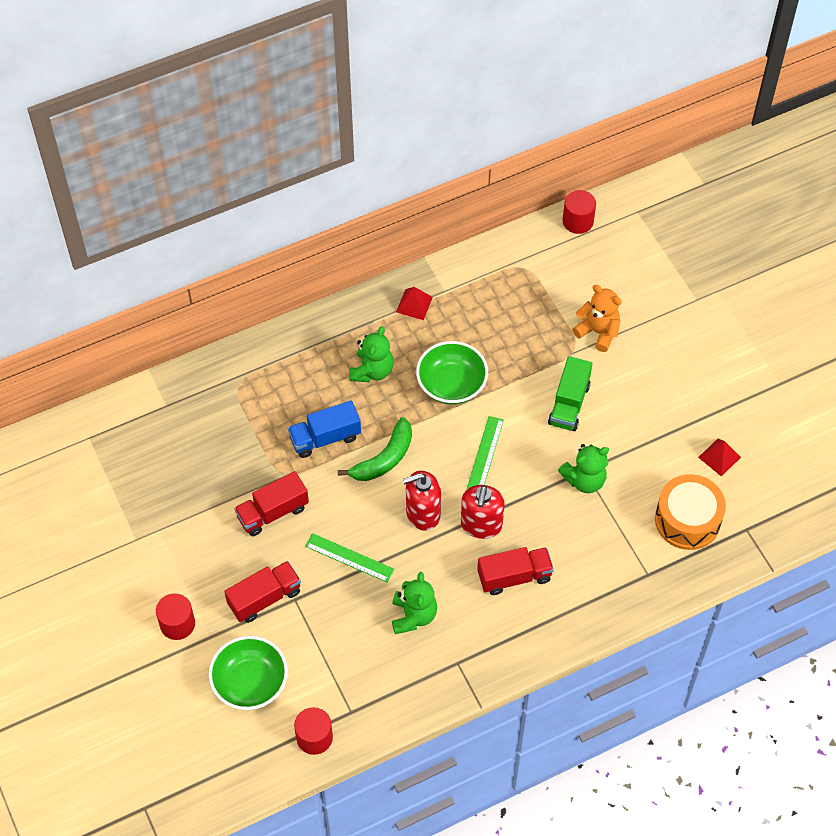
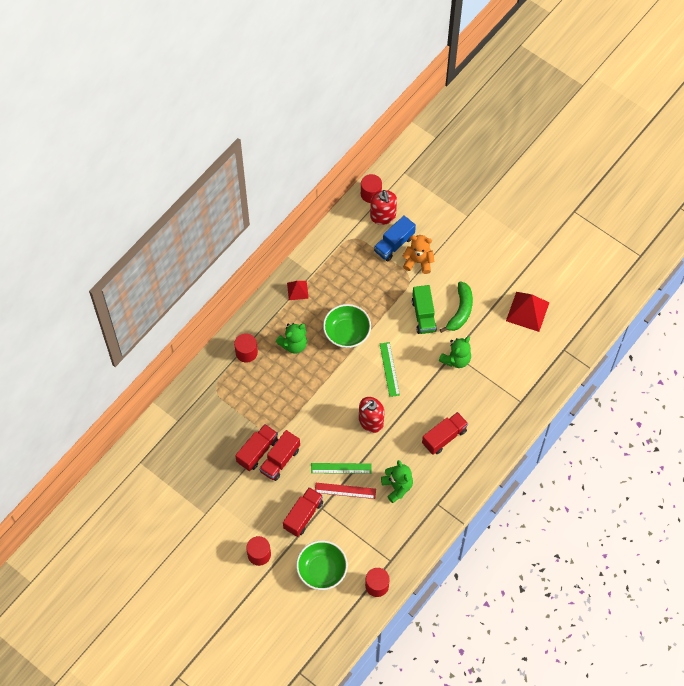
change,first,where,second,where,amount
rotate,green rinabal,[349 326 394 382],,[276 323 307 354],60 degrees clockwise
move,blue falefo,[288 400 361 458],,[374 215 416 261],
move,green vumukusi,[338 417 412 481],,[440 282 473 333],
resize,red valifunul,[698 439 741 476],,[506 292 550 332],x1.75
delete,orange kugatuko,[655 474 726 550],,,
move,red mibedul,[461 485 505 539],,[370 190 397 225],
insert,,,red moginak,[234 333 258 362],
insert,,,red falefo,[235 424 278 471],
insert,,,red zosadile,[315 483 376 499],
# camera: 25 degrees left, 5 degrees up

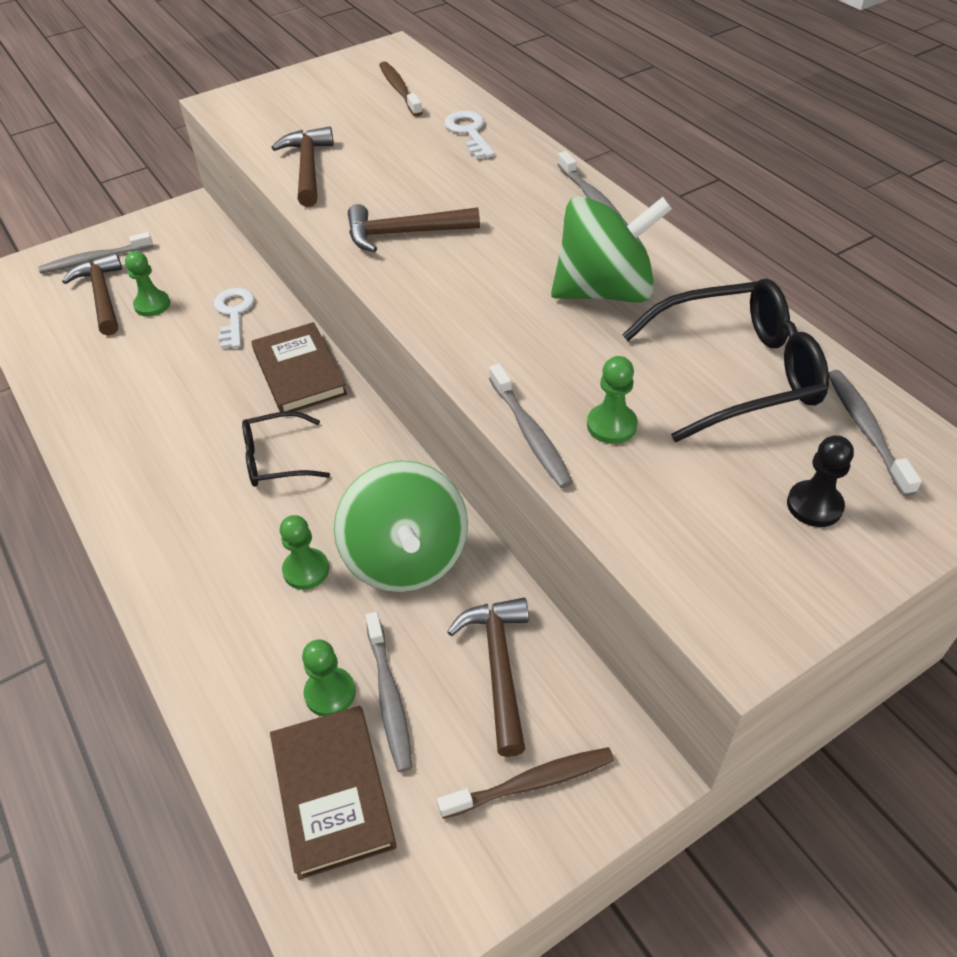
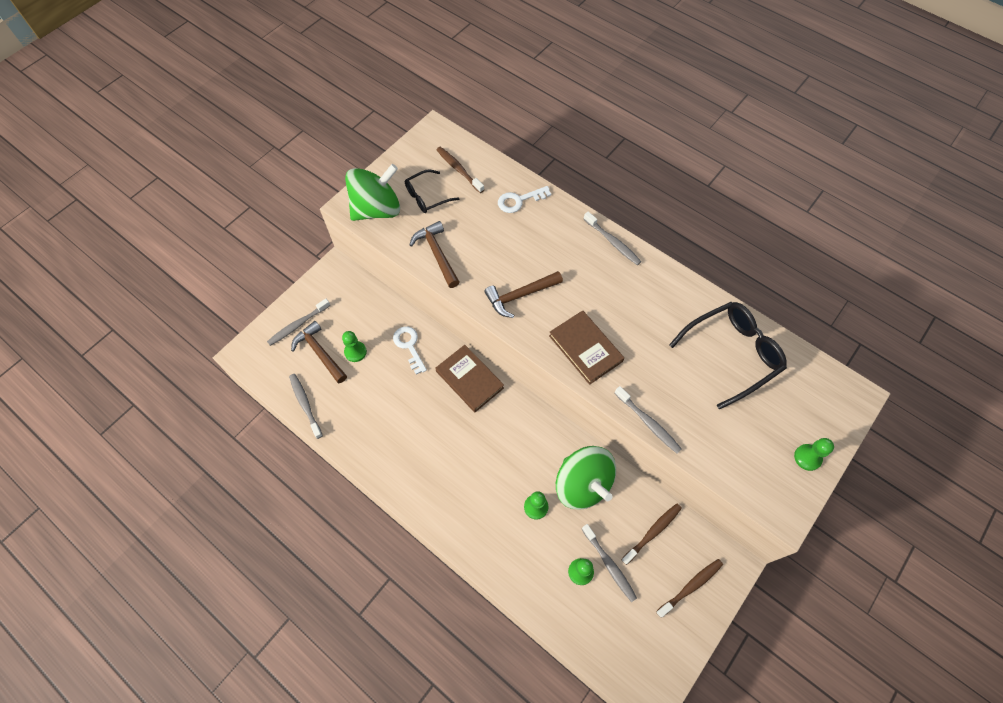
change,first,where,second,where,amount
rotate,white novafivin,[444 111 495 159],,[498 186 551 213],75 degrees counterclockwise
move,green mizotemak,[551 196 672 303],,[345 164 400 221],
move,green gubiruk,[587 356 638 444],,[794 438 834 471],
move,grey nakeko,[829 370 922 496],,[289 374 323 439],
move,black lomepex,[242 411 330 487],,[405 169 460 213],
delete,black gubiruk,[787 435 854 527],,,
replace,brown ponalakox,[447 598 529 757],brown nakeko,[621 503 682 565],
move,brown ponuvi,[270 706 397 880],,[549 310 624 385],
# camera: 20 degrees left, 15 degrees up

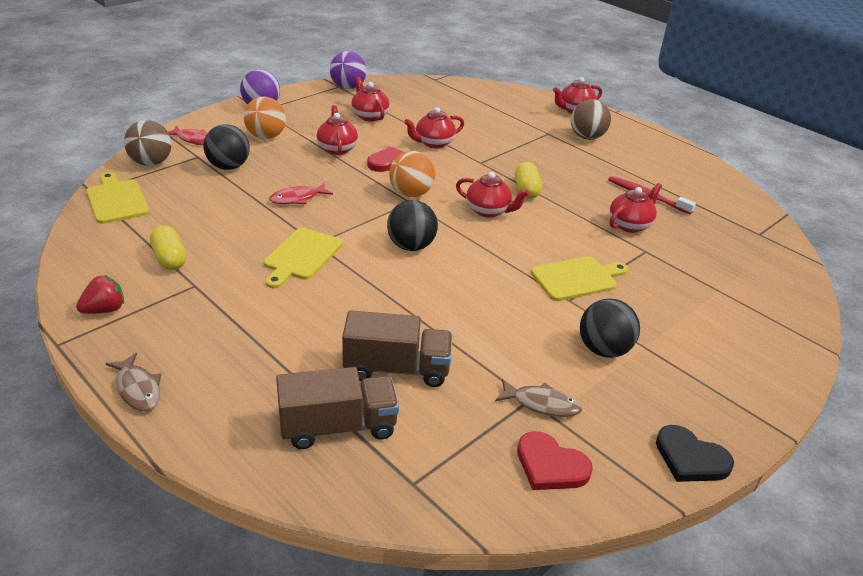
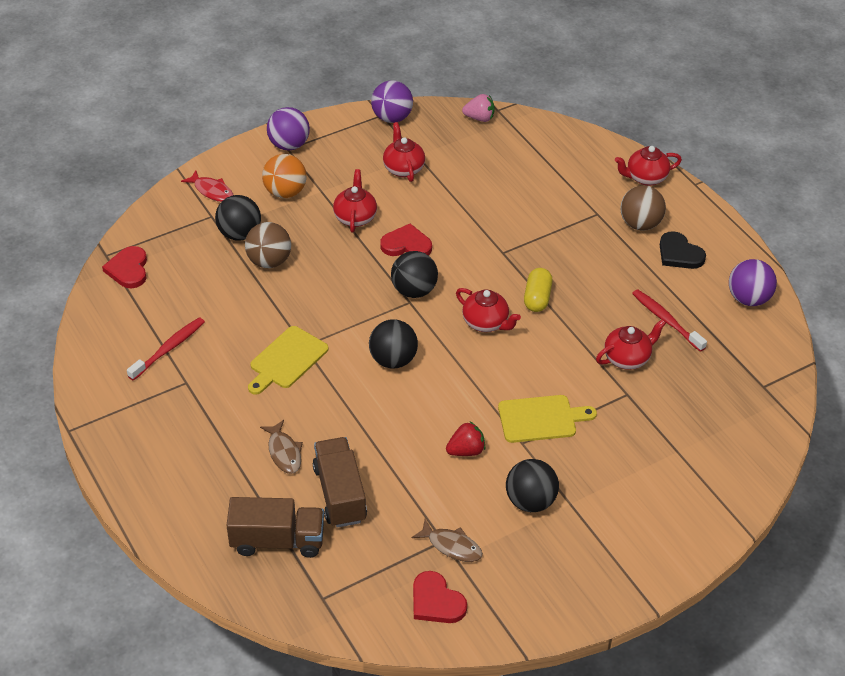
change,first,where,second,where,amount
delete,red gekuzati,[404 107 464 148],,,
move,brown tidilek,[124 120 172 166],,[245 222 291 268],
recolor,orange tidilek,[389 151 435 197],black tidilek,[391 251 438 298],
replace,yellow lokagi,[86 172 149 224],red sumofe,[102 246 147 288],
delete,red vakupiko,[269 183 333 204],,,
replace,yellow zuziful,[150 225 187 270],red nakeko,[127 317 205 380],
move,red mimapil,[76 275 124 314],,[446 422 485 456],
rotate,brown falefo,[342 310 452 387],,[313 437 367 528],120 degrees counterclockwise
move,brown vakupiko,[106 352 161 411],,[260 420 303 474],
move,black sumofe,[656 425 734 482],,[660 231 706 269],
insert,,,pink mimapil,[462 94 495 122],
insert,,,purple tidilek,[729 259 777 306],
# camera: 15 degrees right, 10 degrees up

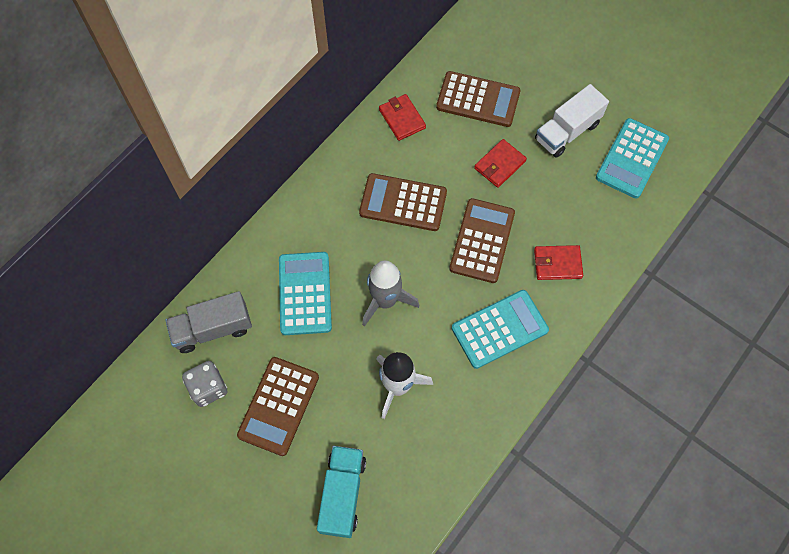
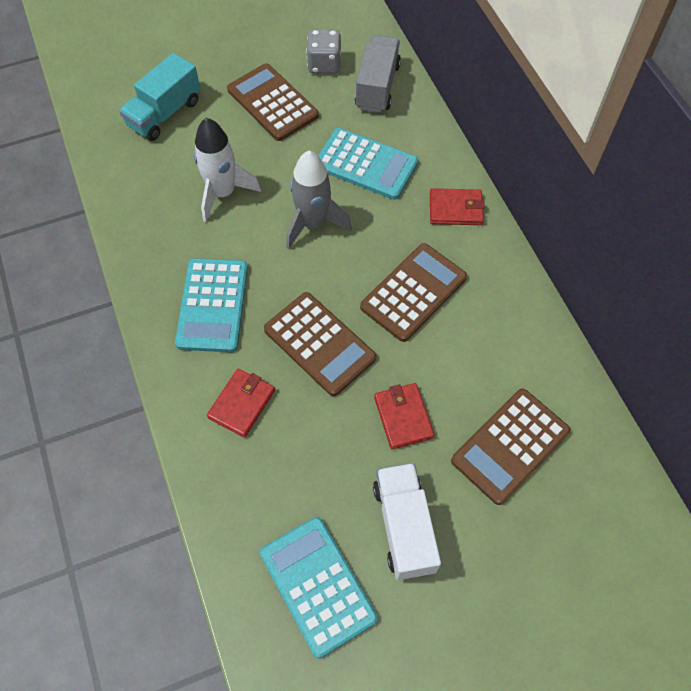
change,first,where,second,where,amount
move,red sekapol,[379 94 426 141],,[430 188 485 225],
rotate,turquoise falefo,[317 446 366 538],,[119 53 200 141],90 degrees clockwise
# camera: 120 degrees right, 5 degrees down

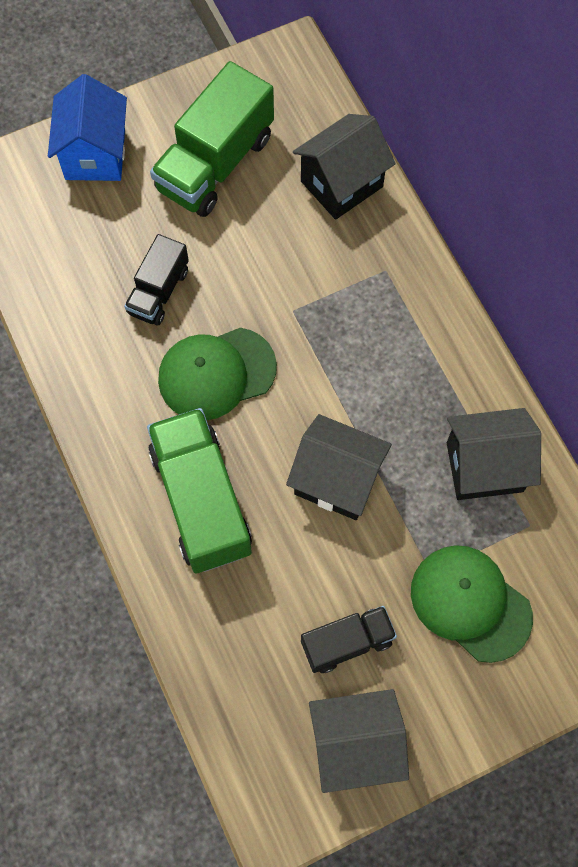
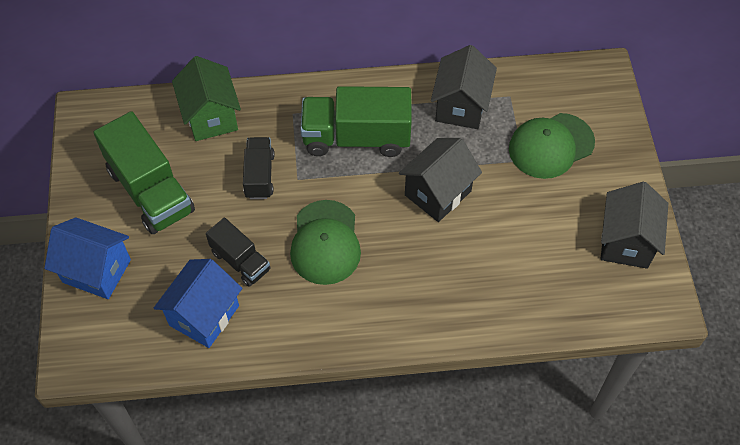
change,first,where,second,where,amount
recolor,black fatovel,[293 114 395 220],green fatovel,[172 56 241 141],
move,green falefo,[147 408 252 573],,[300 86 412 157],
move,black falefo,[301 606 397 673],,[243 137 275 199],
insert,,,blue fatovel,[154 259 242 348],
# camera: 70 degrees left, 10 degrees down

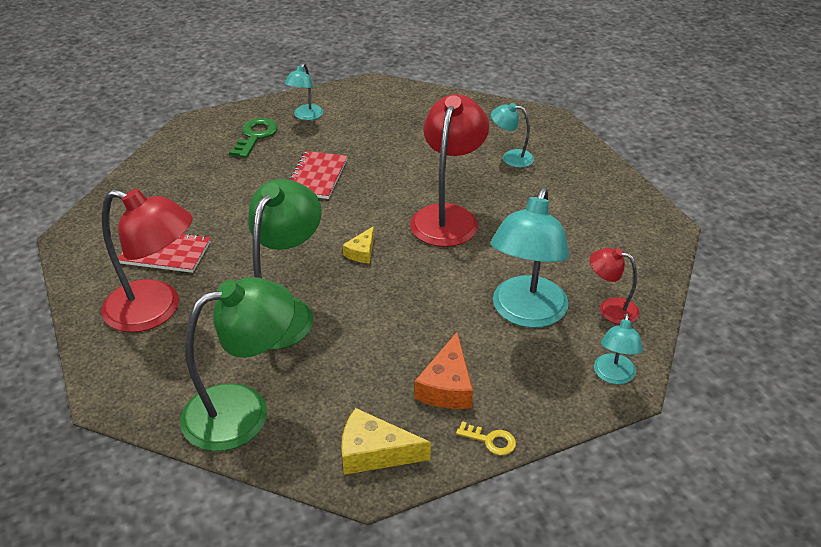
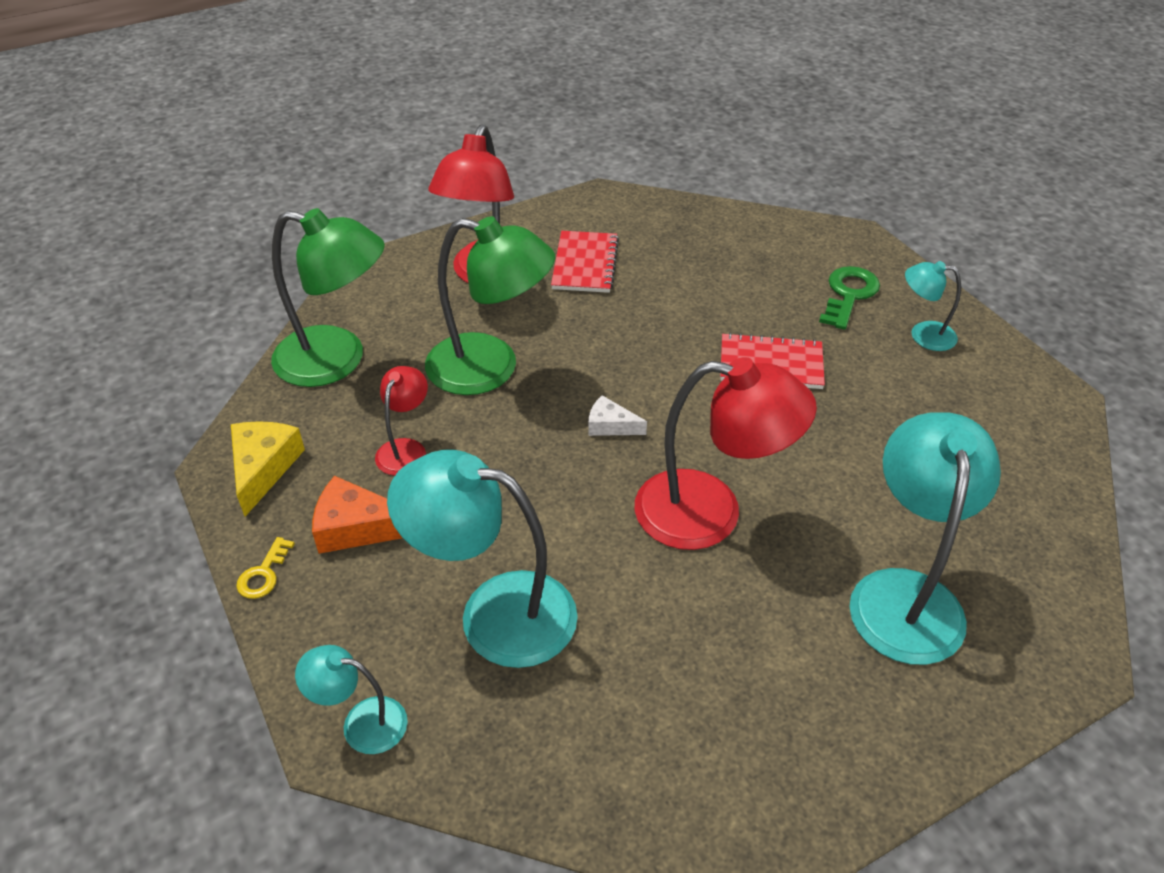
change,first,where,second,where,amount
resize,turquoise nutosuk,[491 103 534 168],,[849 412 1001 665],x1.96
rotate,green novafivin,[229 118 278 158],,[819 266 880 330],75 degrees counterclockwise
recolor,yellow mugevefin,[343 226 374 263],white mugevefin,[588 395 647 436],
move,red nutosuk,[590 248 639 324],,[375 366 428 476],
rotate,green nutosuk,[180 277 295 451],,[271 208 385 387],45 degrees counterclockwise
# camera: 85 degrees right, 5 degrees up

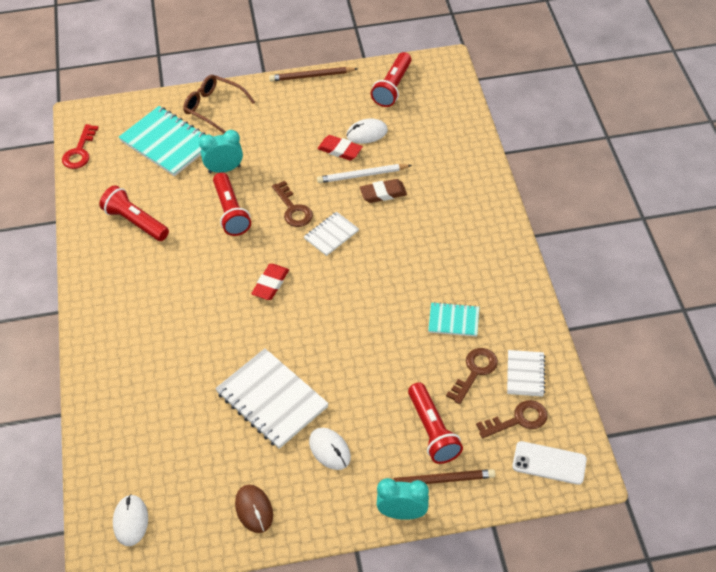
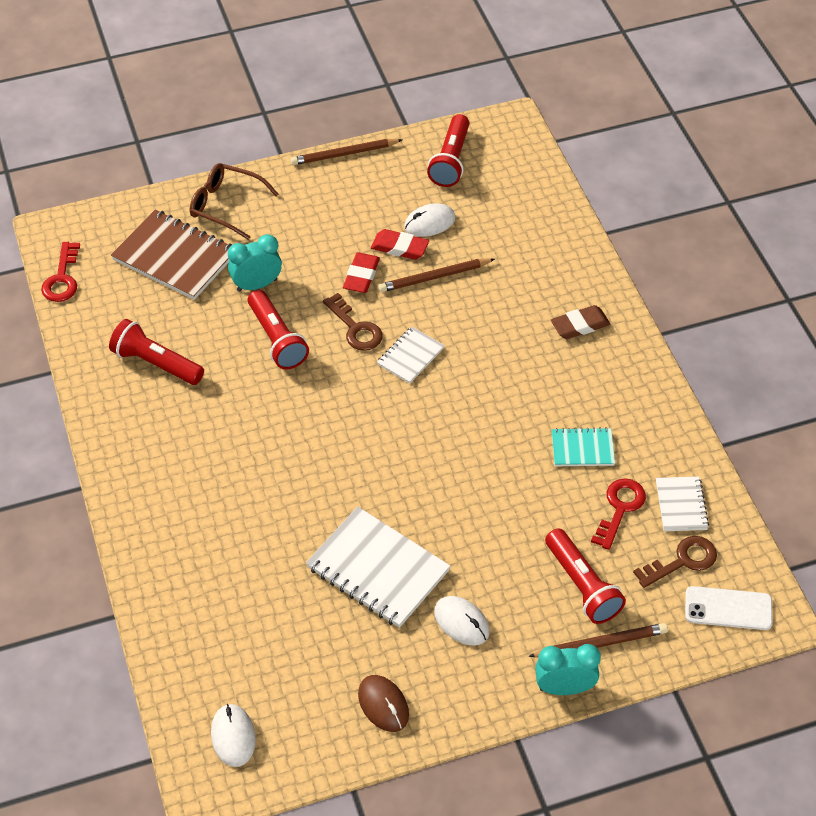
change,first,where,second,where,amount
recolor,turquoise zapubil,[119 106 206 176],brown zapubil,[111 210 232 300],
recolor,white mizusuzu,[317 164 412 183],brown mizusuzu,[379 258 495 292],
move,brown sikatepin,[360 179 407 203],,[551 305 610 339],
move,red sikatepin,[251 264 289 300],,[343 252 380 293],
recolor,brown novafivin,[446 348 498 404],red novafivin,[591 478 646 550],
# camera: 10 degrees left, 0 degrees up

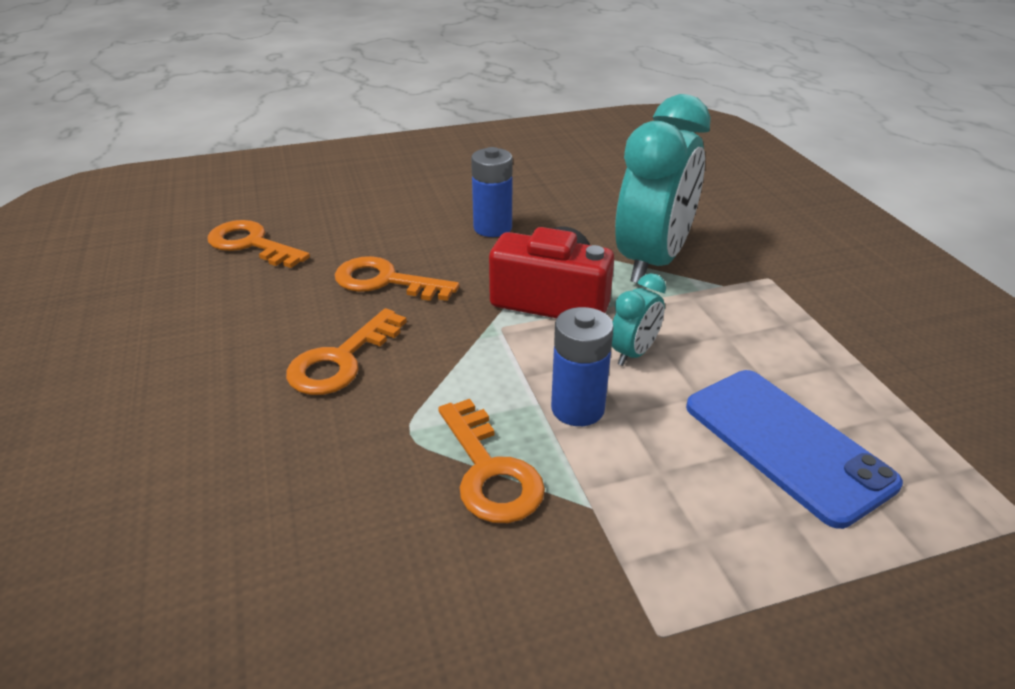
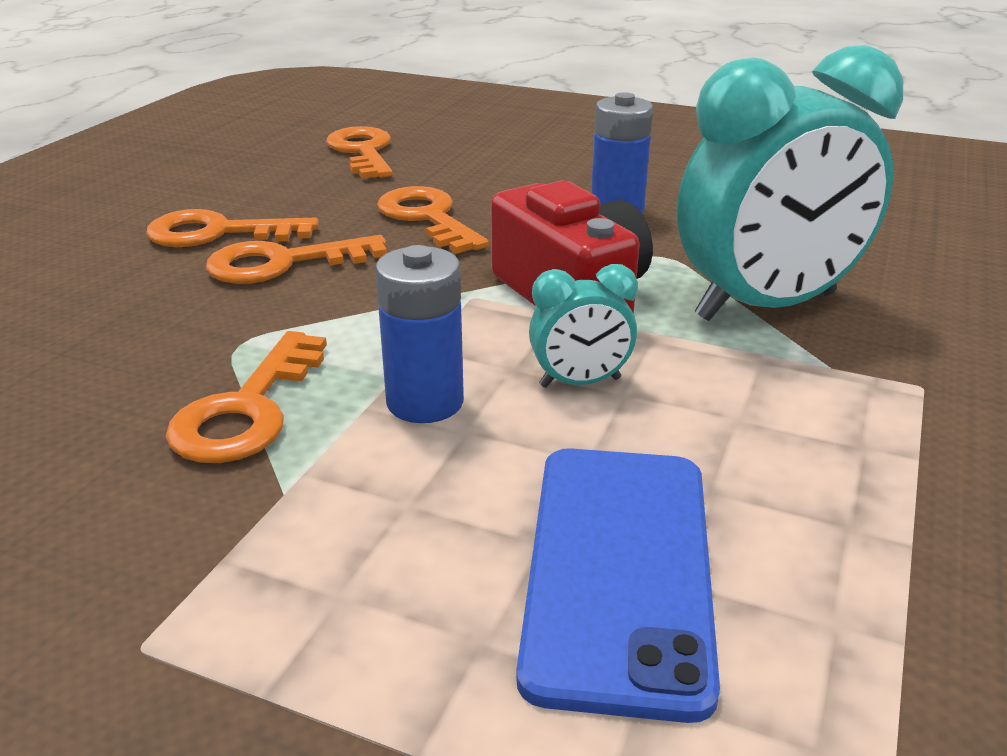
change,first,where,second,where,amount
insert,,,orange novafivin,[146 209 319 247],
# camera: 40 degrees right, 5 degrees down

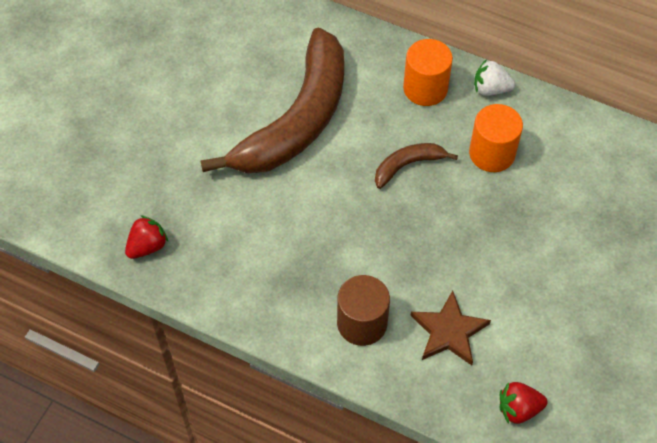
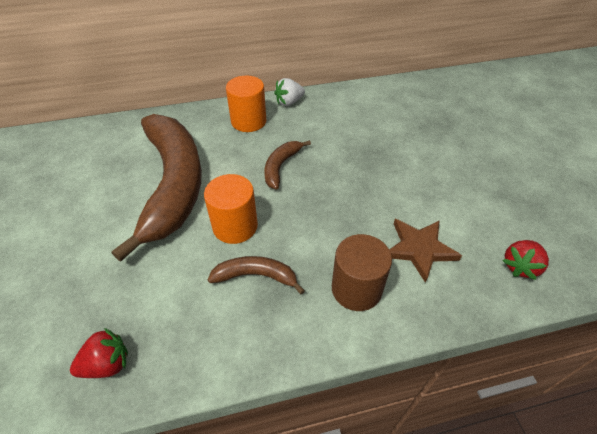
change,first,where,second,where,amount
move,orange moginak,[469 104 523 172],,[204 174 258 244],
rotate,red mimapil,[125 215 168 259],,[70 328 128 378],60 degrees clockwise
insert,,,brown vumukusi,[207 256 305 295],
# camera: 40 degrees left, 10 degrees down

